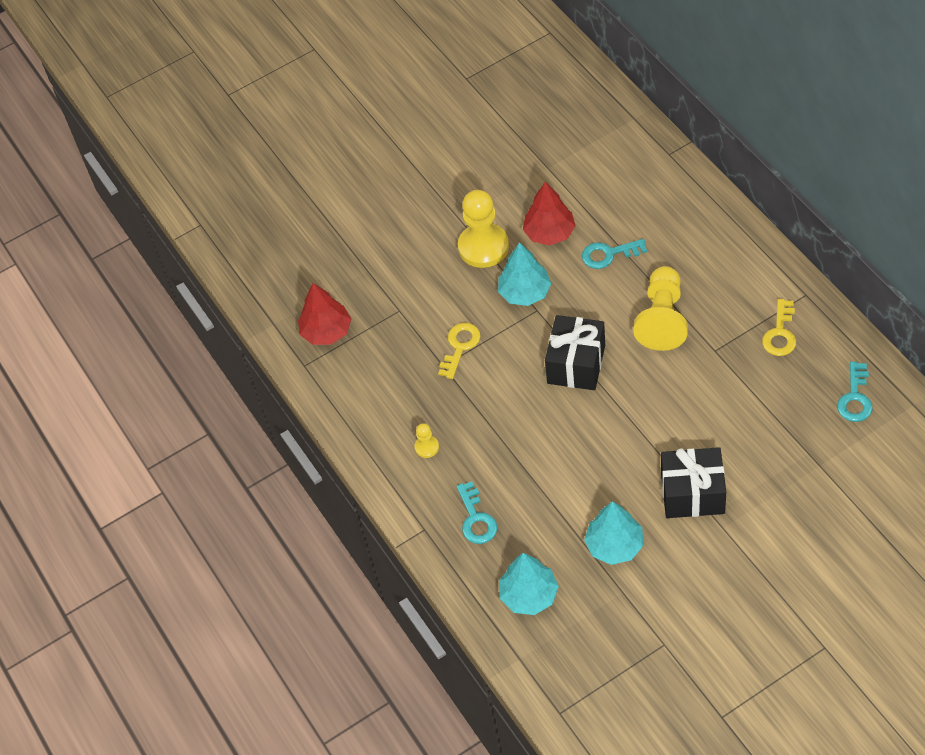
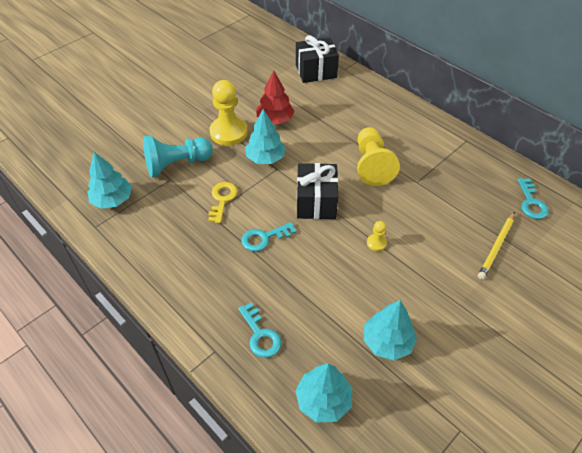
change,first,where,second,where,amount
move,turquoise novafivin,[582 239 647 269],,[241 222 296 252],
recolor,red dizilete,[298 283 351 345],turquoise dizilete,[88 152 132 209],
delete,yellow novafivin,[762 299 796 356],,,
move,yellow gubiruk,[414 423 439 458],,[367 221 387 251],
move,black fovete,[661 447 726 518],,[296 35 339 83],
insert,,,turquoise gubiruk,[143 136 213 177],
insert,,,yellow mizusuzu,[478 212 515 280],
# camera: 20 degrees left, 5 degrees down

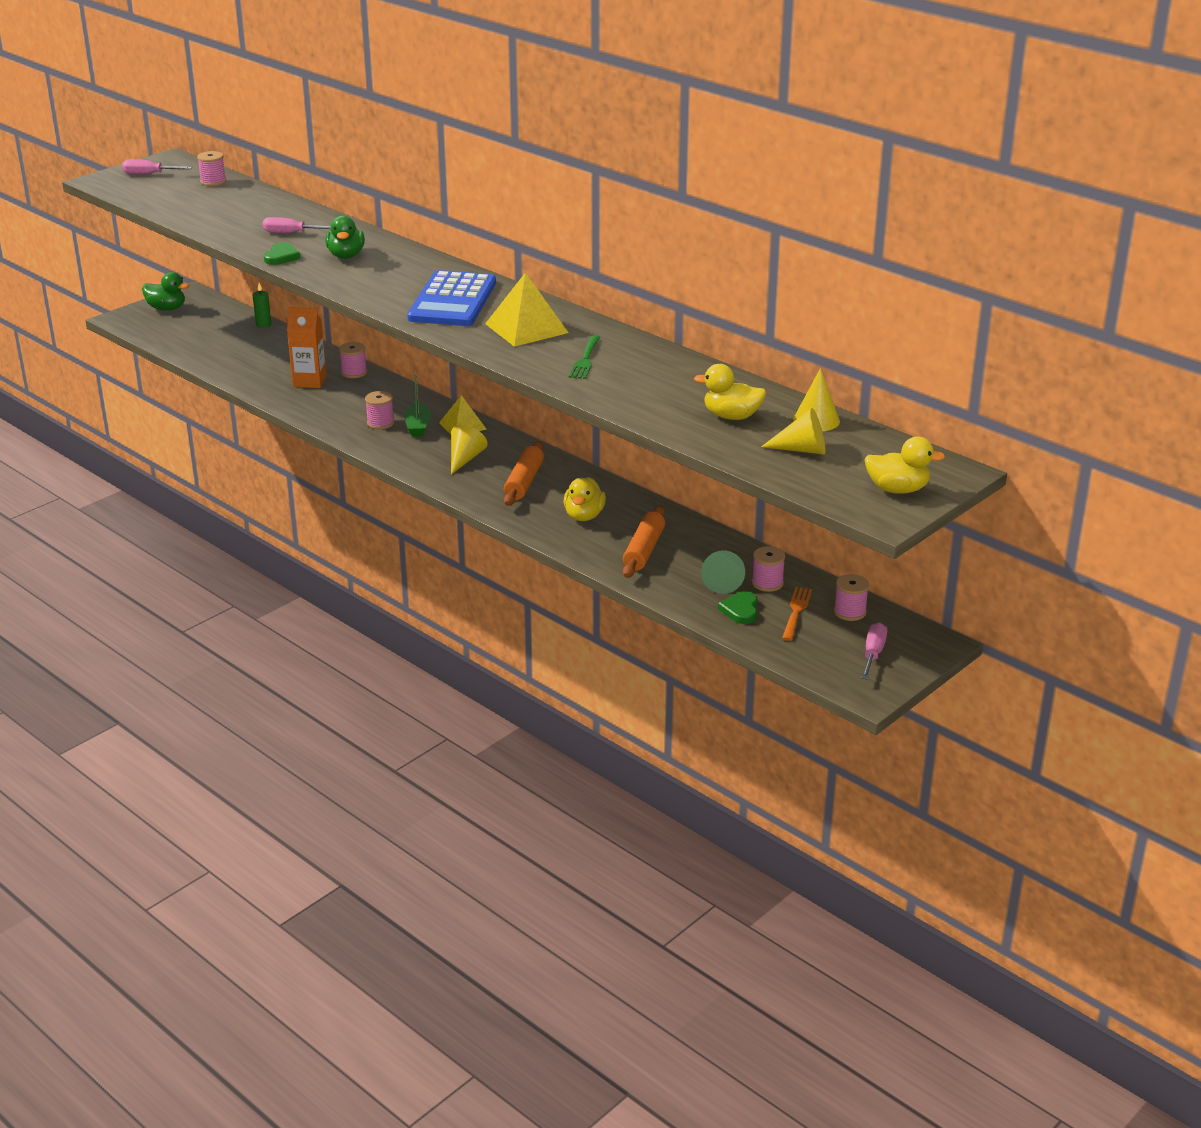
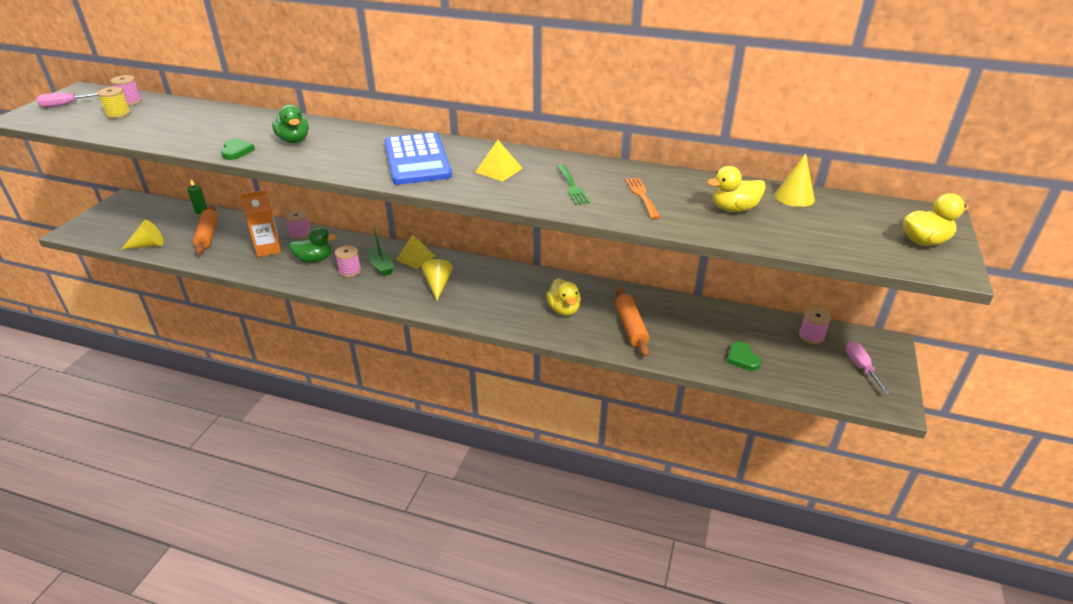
change,first,where,second,where,amount
delete,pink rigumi,[263 217 331 233],,,
move,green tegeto,[142 272 189 311],,[289 227 336 263],
resize,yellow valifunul,[485 273 569 347],,[475 140 523 182],x0.65
move,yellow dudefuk,[761 408 825 455],,[121 220 164 250],
move,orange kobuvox,[504 441 544 506],,[193 205 218 254],
delete,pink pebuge,[752 546 785 592],,,
delete,green dudefuk,[701 551 745 594],,,
move,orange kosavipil,[782 587 812 641],,[625 178 660 219],
insert,,,yellow pebuge,[97 87 131 119],
# camera: 25 degrees left, 5 degrees up

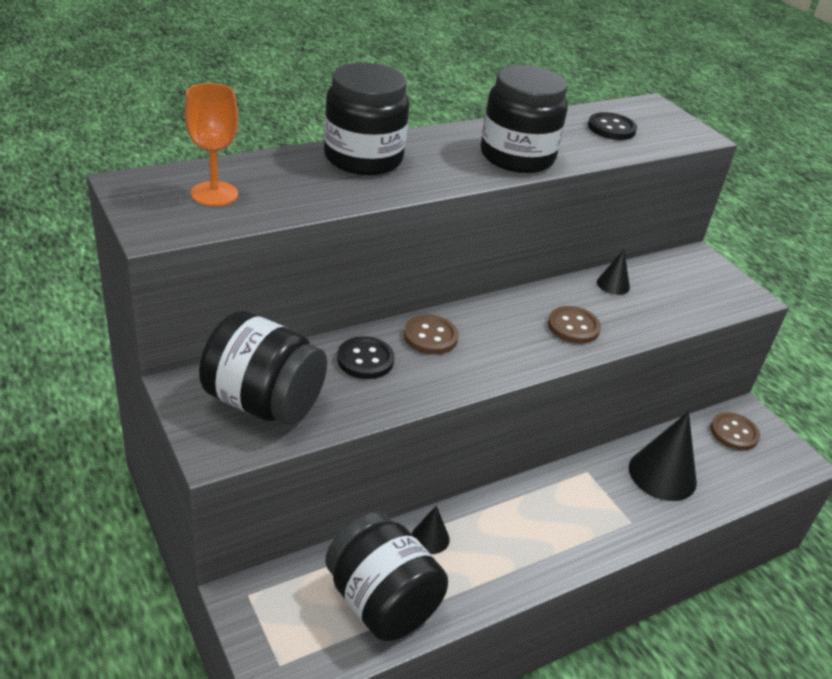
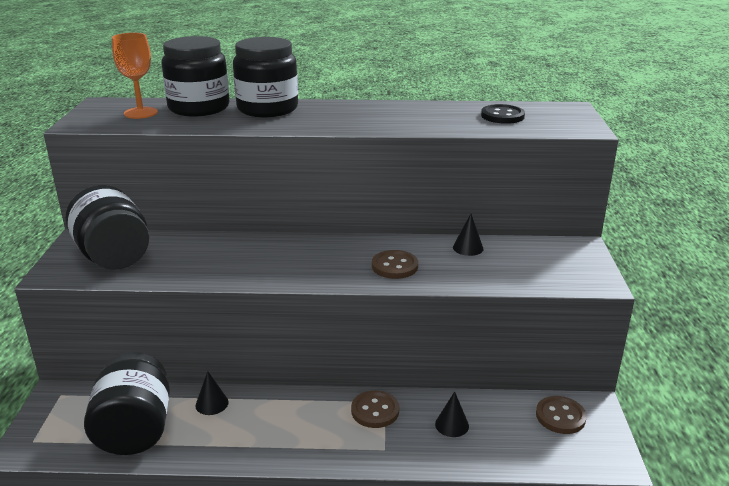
change,first,where,second,where,amount
move,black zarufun,[481 65 568 173],,[162 36 229 116],
move,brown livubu,[404 315 459 355],,[351 390 399 428],
delete,black livubu,[337 336 394 379],,,
resize,black dudefuk,[629 411 697 501],,[435 391 469 437],x0.51
# camera: 35 degrees right, 10 degrees down

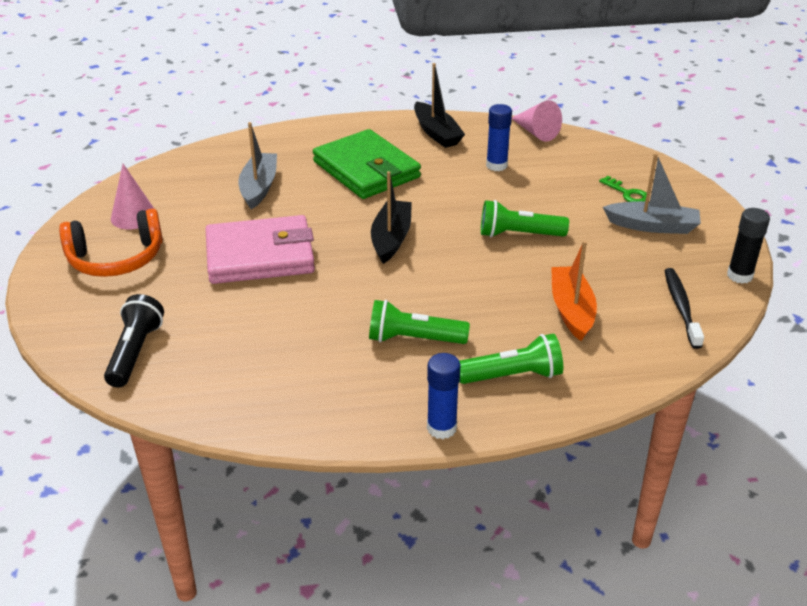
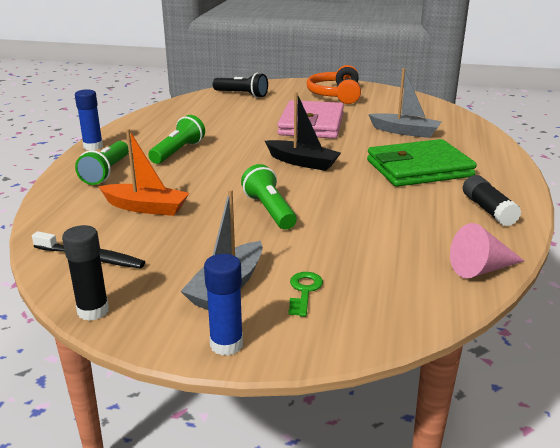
change,first,where,second,where,amount
replace,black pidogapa,[414 63 465 148],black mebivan,[463 175 521 226],
move,blue mebivan,[486 104 512 171],,[204 254 243 356],
delete,pink dudefuk,[111 164 154 230],,,
rotate,green novafivin,[599 176 647 202],,[288 272 323 317],120 degrees clockwise
rotate,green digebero,[481 200 569 237],,[241 164 297 230],45 degrees counterclockwise
# camera: 110 degrees right, 10 degrees down

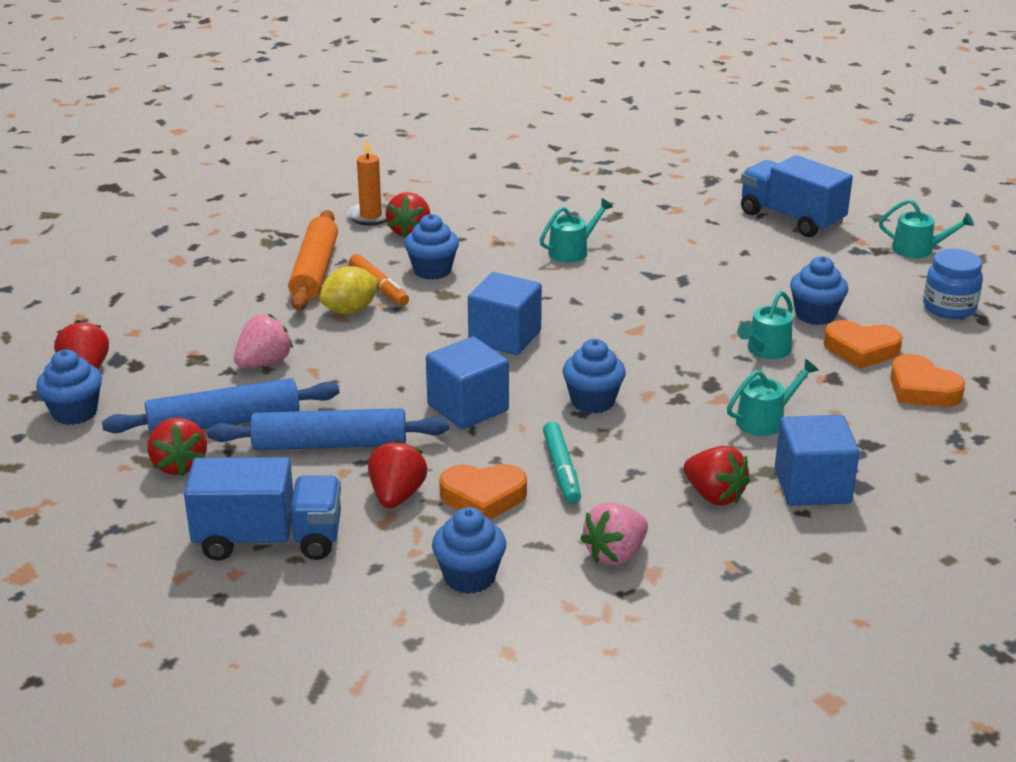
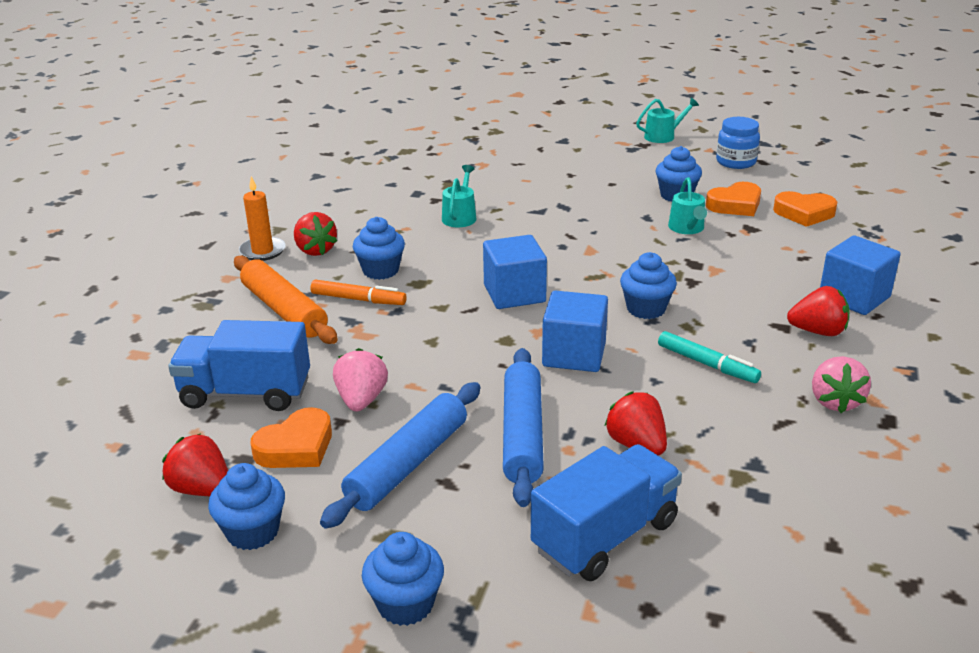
change,first,where,second,where,amount
move,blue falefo,[741 155 853 237],,[168 320 310 411],
delete,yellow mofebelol,[320 266 378 314],,,
delete,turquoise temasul,[727 359 819 436],,,
rotate,blue kobuvox,[207 408 449 450],,[503 348 544 507],45 degrees counterclockwise
delete,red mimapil,[147 418 207 476],,,
move,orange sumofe,[439 464 527 520],,[251 407 332 468],
move,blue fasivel,[432 507 506 594],,[362 532 444 626],
# camera: 40 degrees left, 0 degrees up

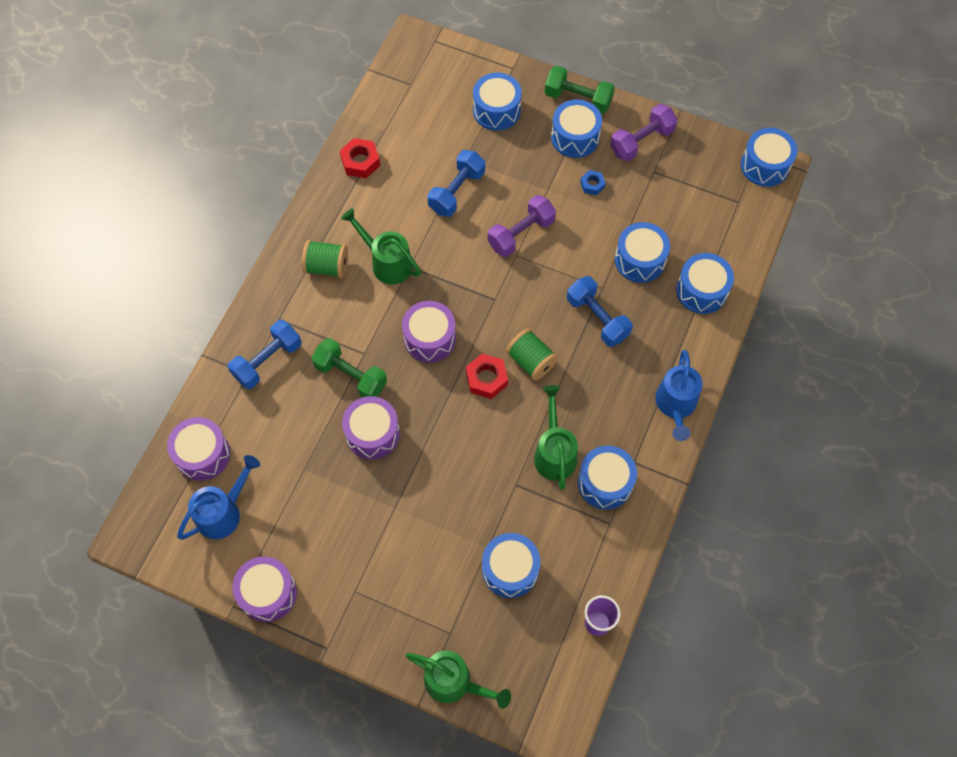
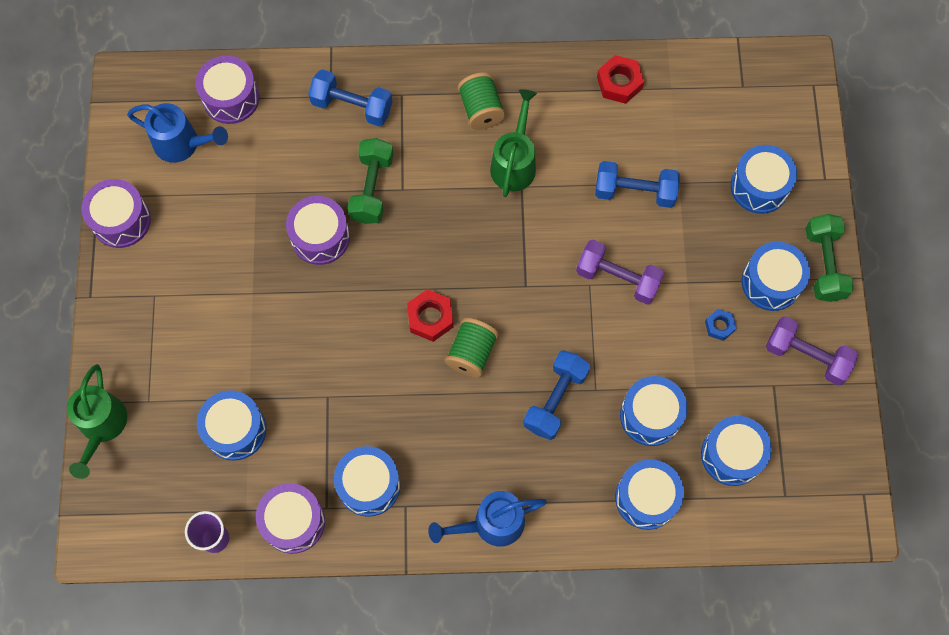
change,first,where,second,where,amount
move,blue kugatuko,[741 128 797 187],,[701 416 772 486],
move,purple kugatuko,[402 301 456 362],,[256 483 325 554],
delete,green temasul,[534 385 578 490],,,
# camera: 65 degrees right, 5 degrees up

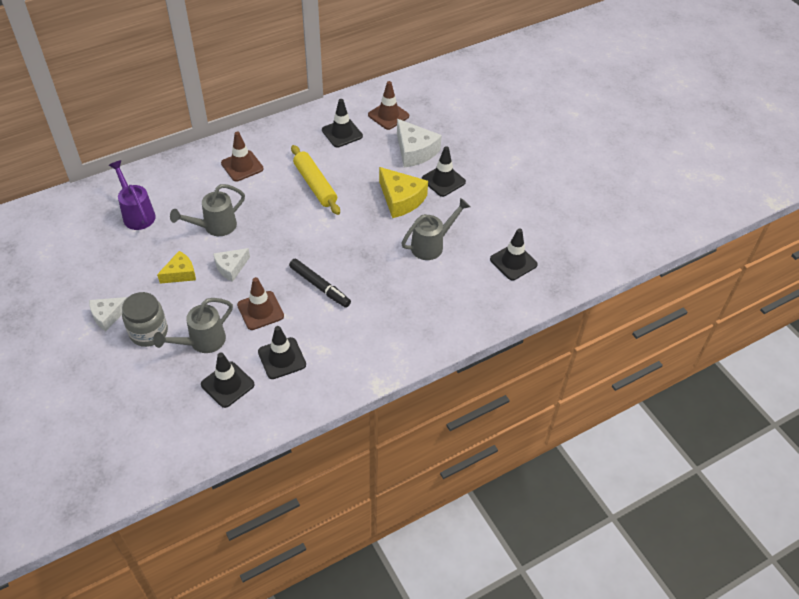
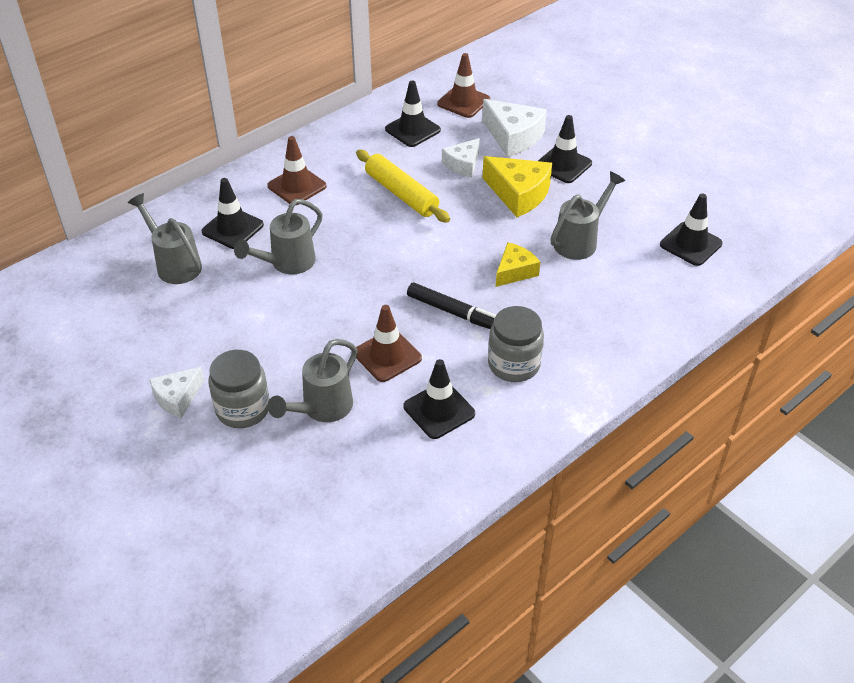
change,first,where,second,where,amount
recolor,purple temasul,[109 160 156 230],grey temasul,[128 193 202 284],
move,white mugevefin,[213 248 250 282],,[442 138 480 177],
move,yellow mugevefin,[157 251 196 284],,[496 242 540 287],
move,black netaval,[201 352 254 408],,[202 178 264 249],
insert,,,grey zarufun,[488 306 544 382],
# camera: 10 degrees left, 5 degrees down

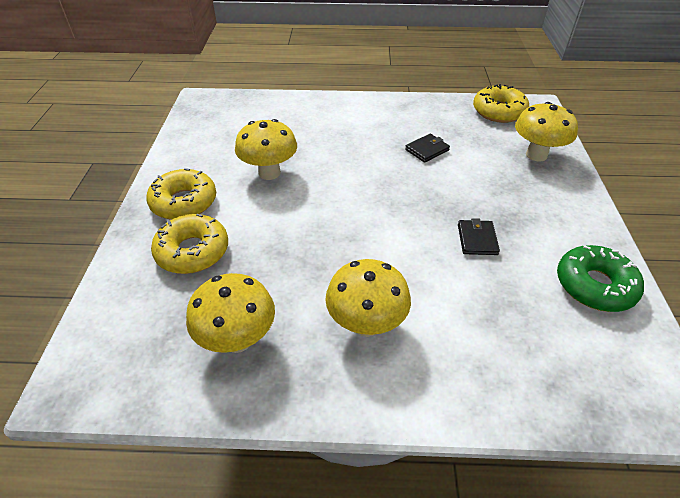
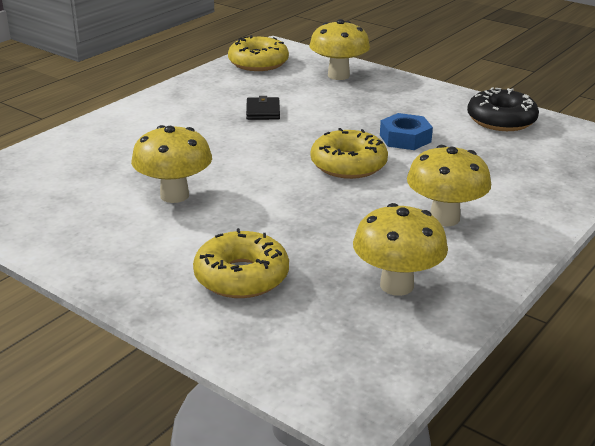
change,first,where,second,where,amount
move,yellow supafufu,[146 168 216 220],,[311 128 388 179],
replace,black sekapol,[458 218 500 255],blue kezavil,[380 113 433 150],
recolor,green supafufu,[557 245 644 312],black supafufu,[467 87 539 131],
# camera: 55 degrees left, 15 degrees down

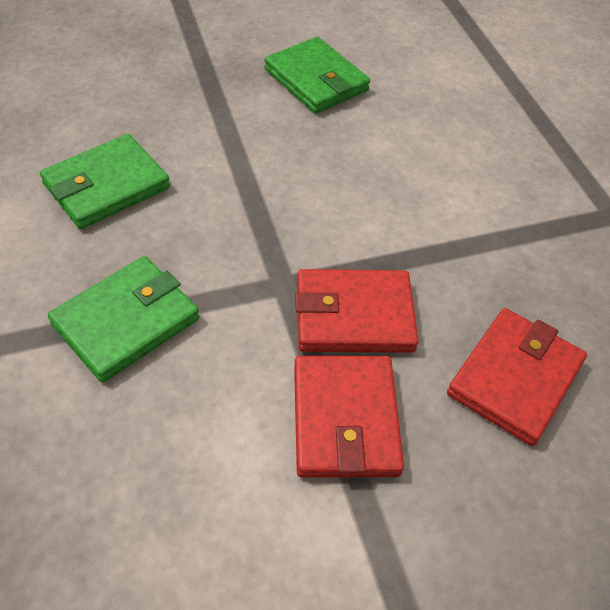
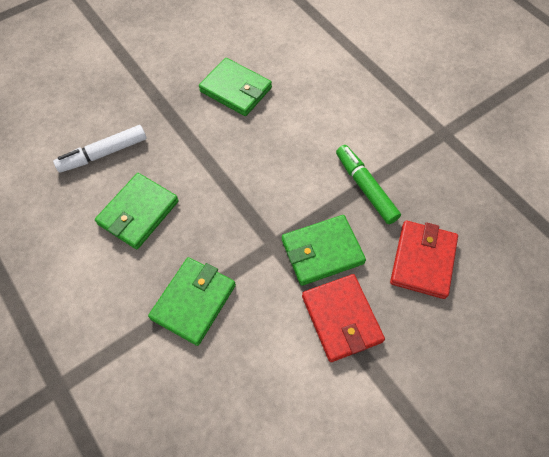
change,first,where,second,where,amount
recolor,red sekapol,[295 269 419 353],green sekapol,[282 215 366 286],
insert,,,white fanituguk,[53 125 147 173],
insert,,,green fanituguk,[336 145 401 224],
# camera: 15 degrees left, 10 degrees up

